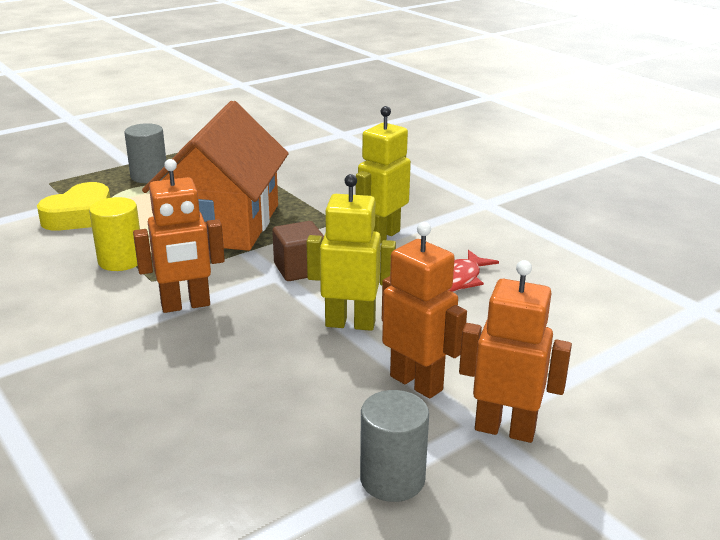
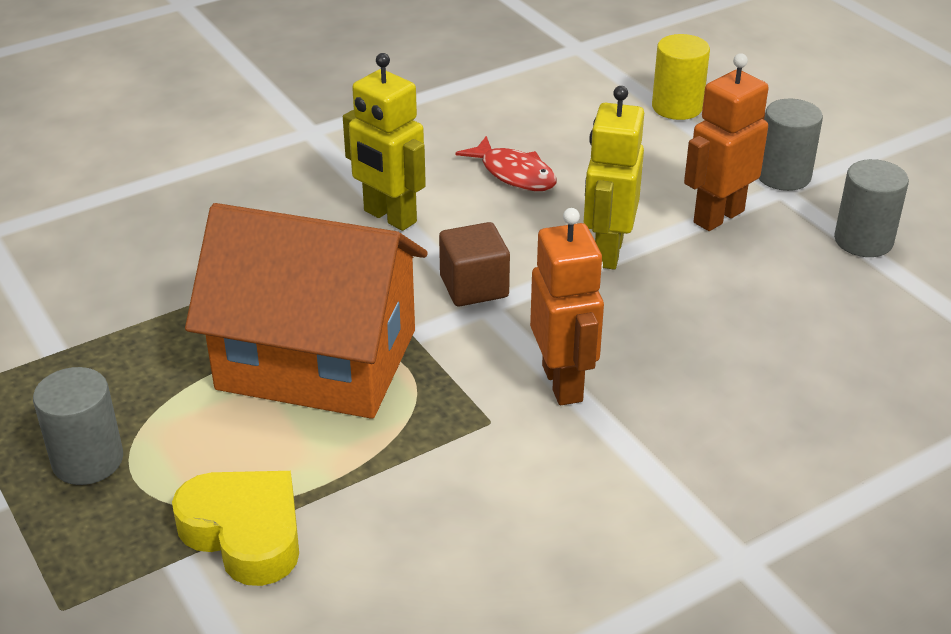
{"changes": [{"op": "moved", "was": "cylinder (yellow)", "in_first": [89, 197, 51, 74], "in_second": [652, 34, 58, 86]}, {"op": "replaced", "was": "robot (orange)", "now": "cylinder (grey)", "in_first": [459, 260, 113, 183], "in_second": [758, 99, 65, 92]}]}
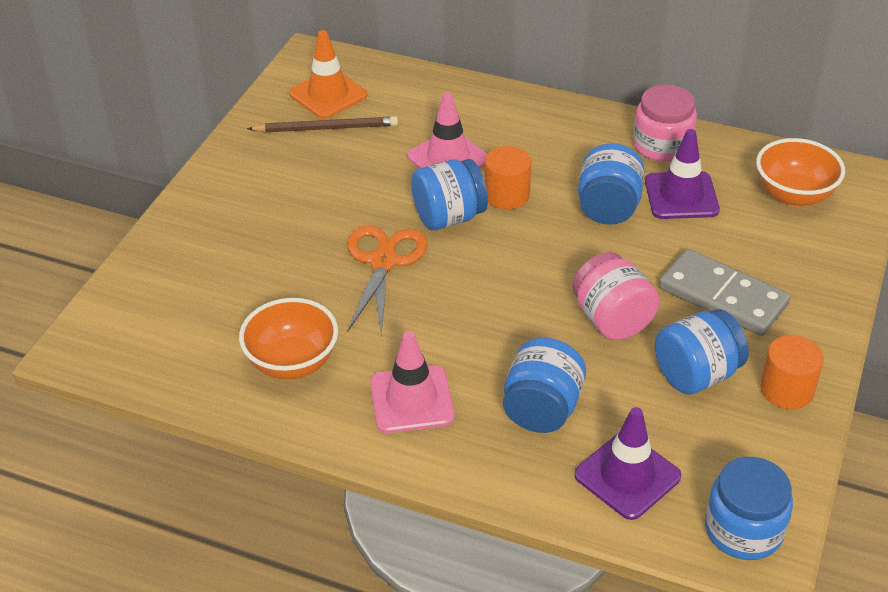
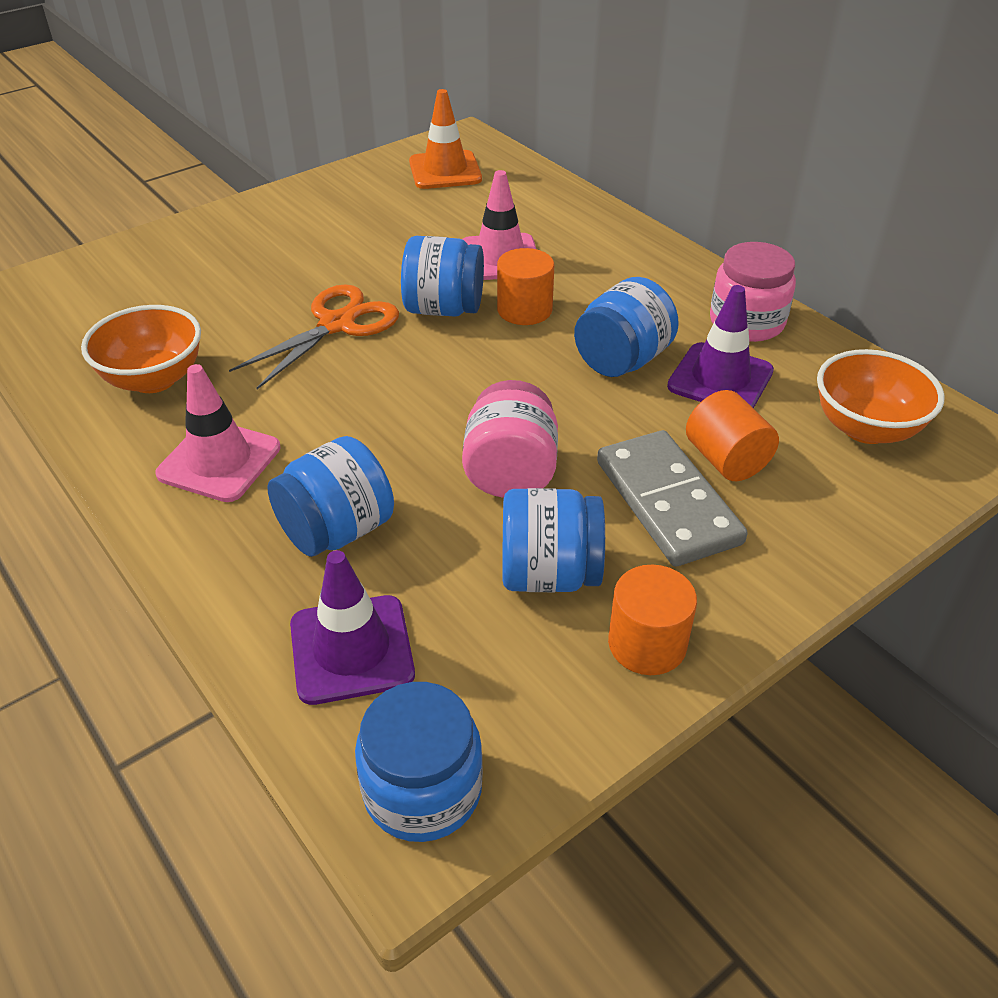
{"changes": [{"op": "added", "now": "cylinder (orange)", "in_second": [686, 390, 93, 91]}, {"op": "removed", "was": "pencil (brown)", "in_first": [247, 116, 151, 17]}]}
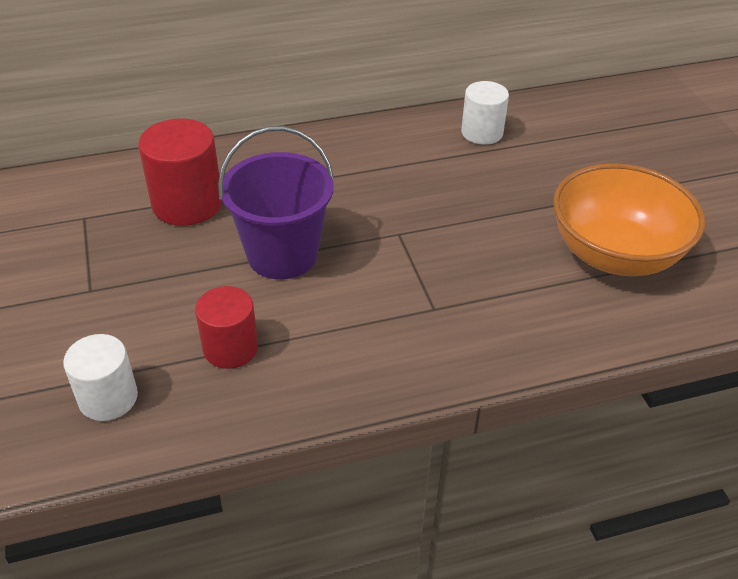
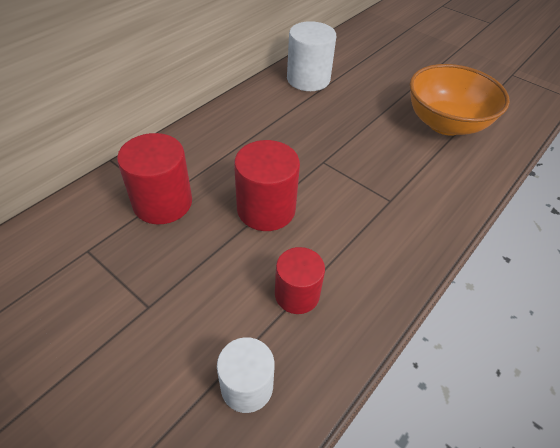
{"changes": [{"op": "replaced", "was": "bucket (purple)", "now": "cylinder (red)", "in_first": [218, 126, 116, 153], "in_second": [234, 140, 66, 91]}, {"op": "resized", "was": "cylinder (white)", "in_first": [461, 81, 48, 64], "in_second": [287, 21, 49, 70], "ratio": 1.51}]}
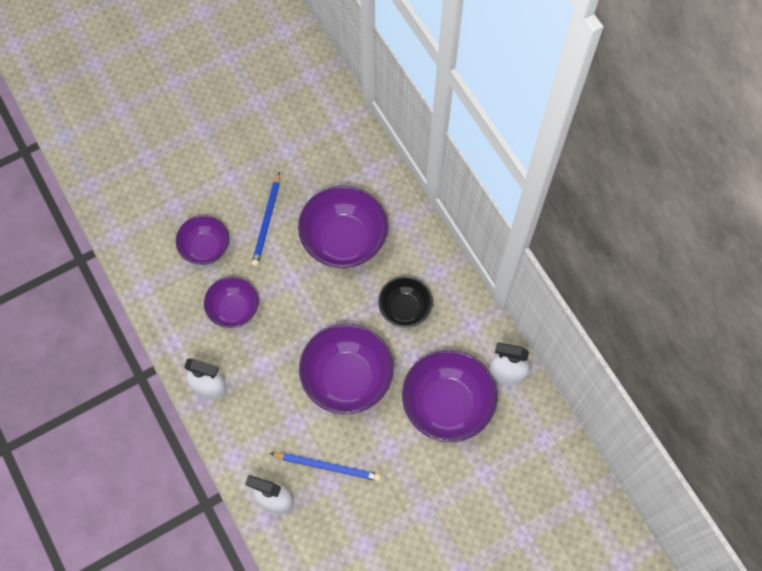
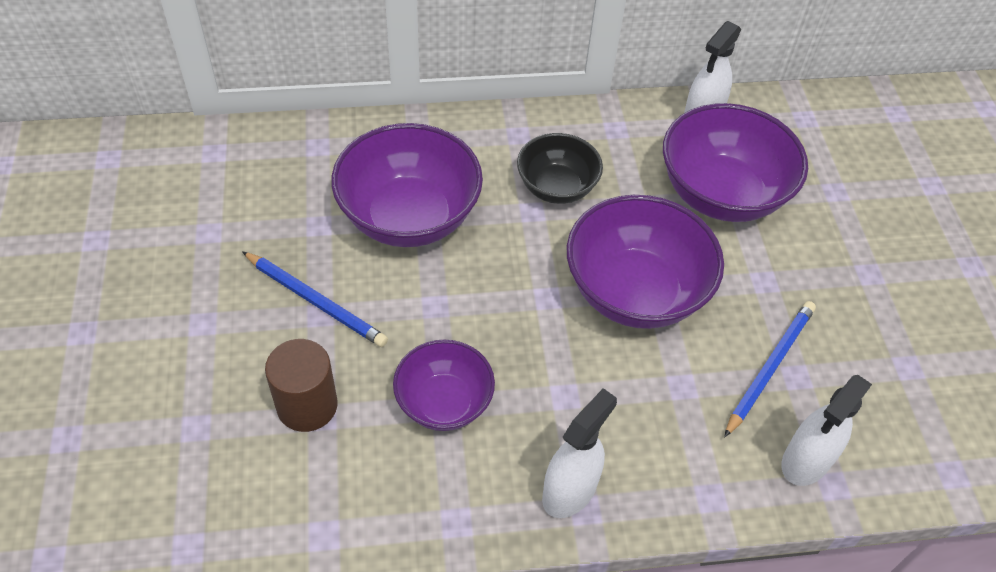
{"changes": [{"op": "replaced", "was": "bowl (purple)", "now": "cylinder (brown)", "in_first": [176, 215, 53, 50], "in_second": [265, 339, 73, 93]}]}
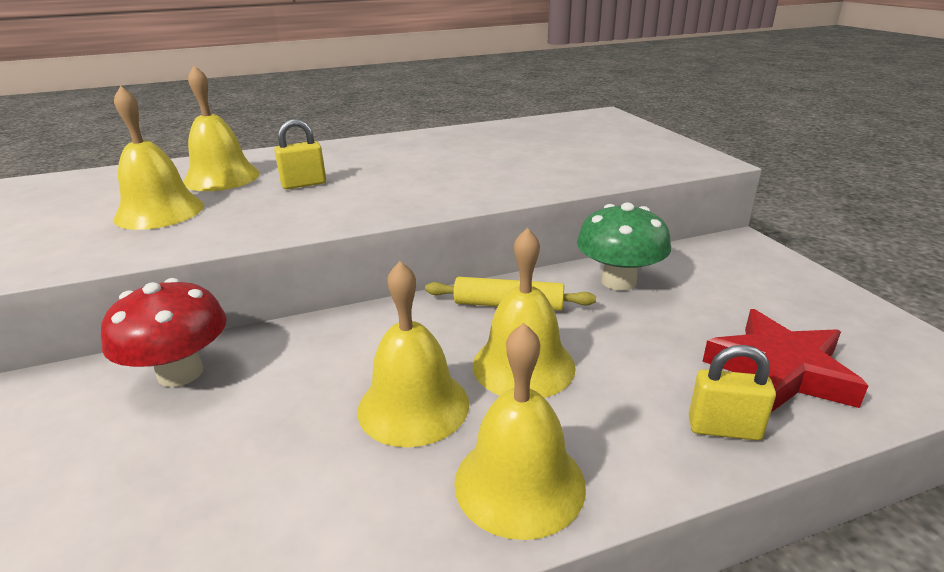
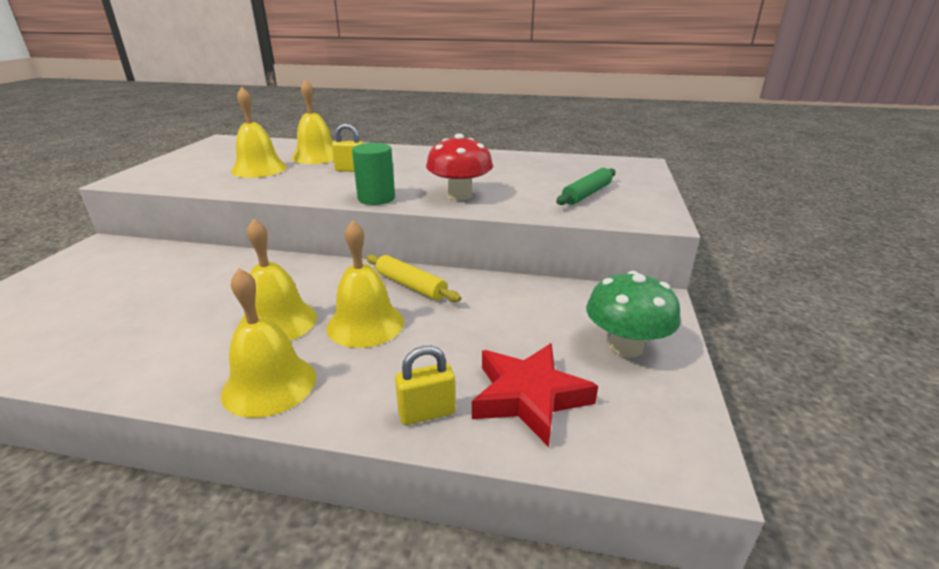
{"changes": [{"op": "added", "now": "cylinder (green)", "in_second": [352, 143, 43, 62]}, {"op": "turned", "was": "padlock (yellow)", "in_first": [688, 345, 88, 96], "in_second": [395, 346, 61, 79], "clockwise": -60}, {"op": "moved", "was": "mushroom (red)", "in_first": [101, 278, 126, 109], "in_second": [426, 134, 67, 66]}, {"op": "added", "now": "rolling pin (green)", "in_second": [556, 168, 59, 37]}, {"op": "moved", "was": "mushroom (green)", "in_first": [577, 203, 94, 88], "in_second": [586, 271, 95, 86]}]}
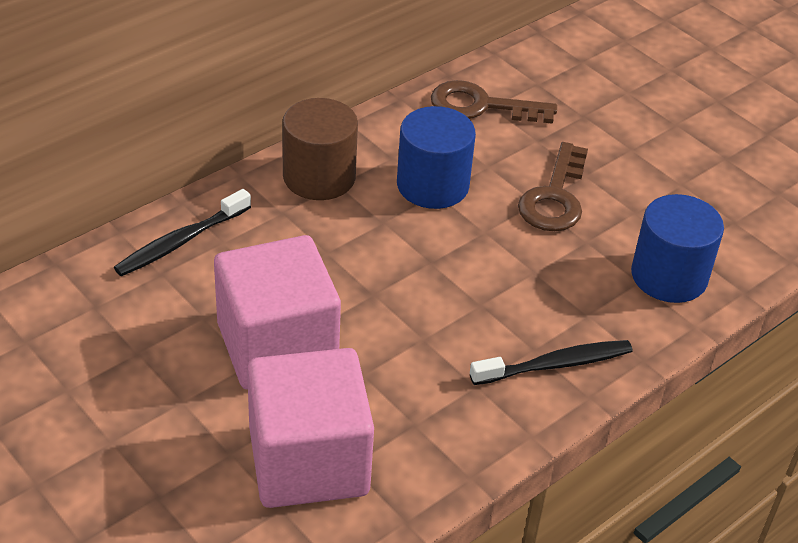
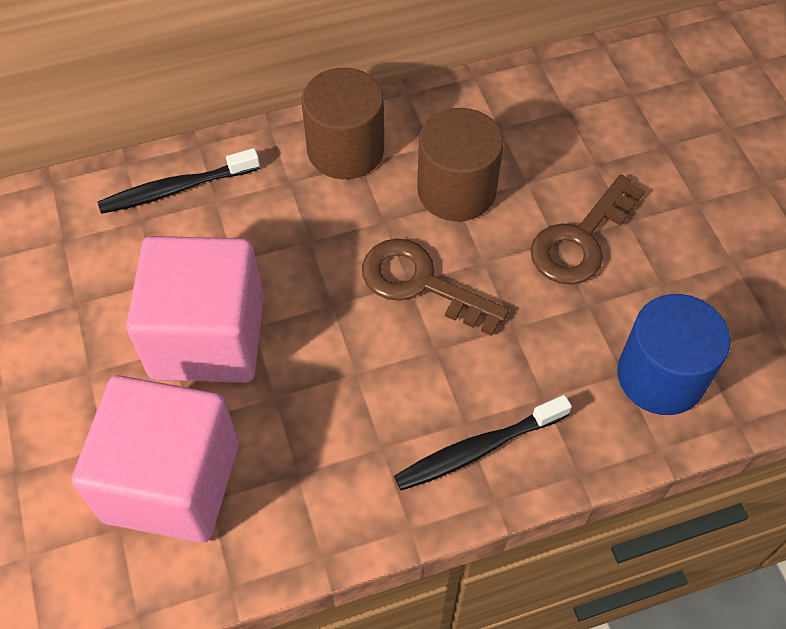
{"changes": [{"op": "moved", "was": "key (brown)", "in_first": [431, 80, 126, 44], "in_second": [362, 238, 147, 98]}, {"op": "turned", "was": "toothbrush (black)", "in_first": [470, 340, 162, 45], "in_second": [394, 395, 178, 96], "clockwise": 150}, {"op": "recoloured", "was": "cylinder (blue)", "now": "cylinder (brown)", "in_first": [397, 106, 79, 103], "in_second": [417, 108, 87, 113]}]}
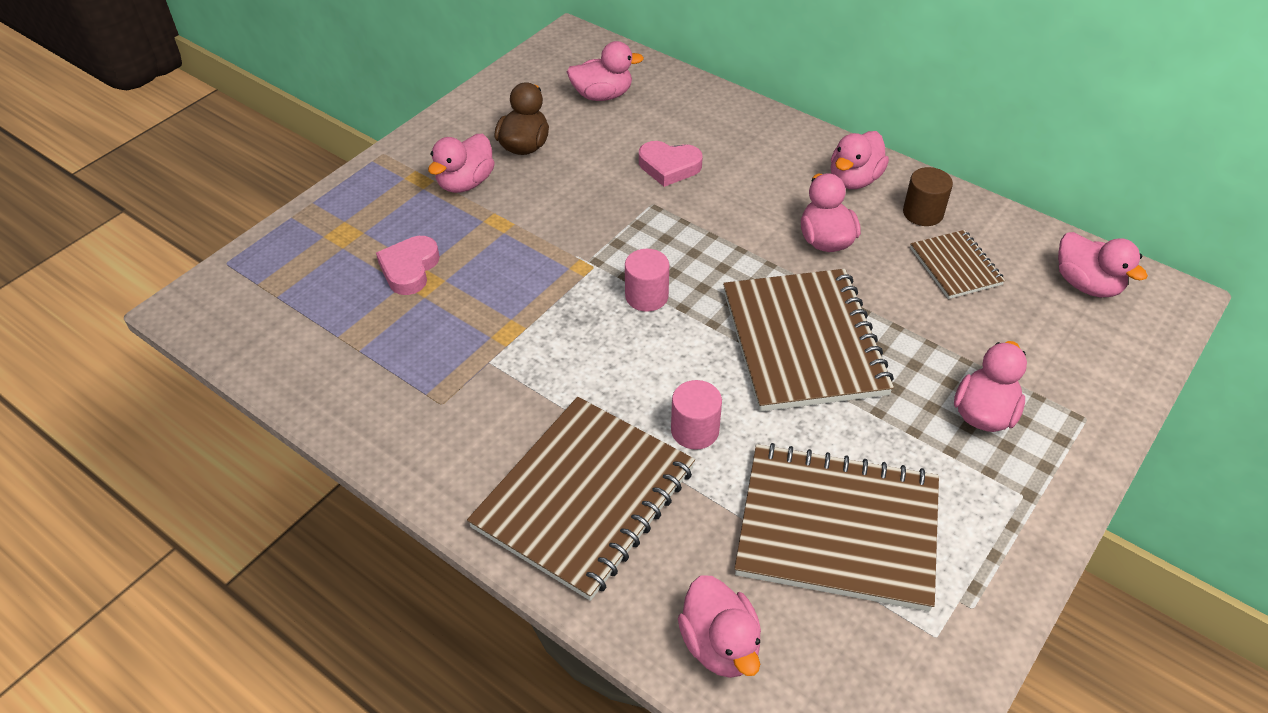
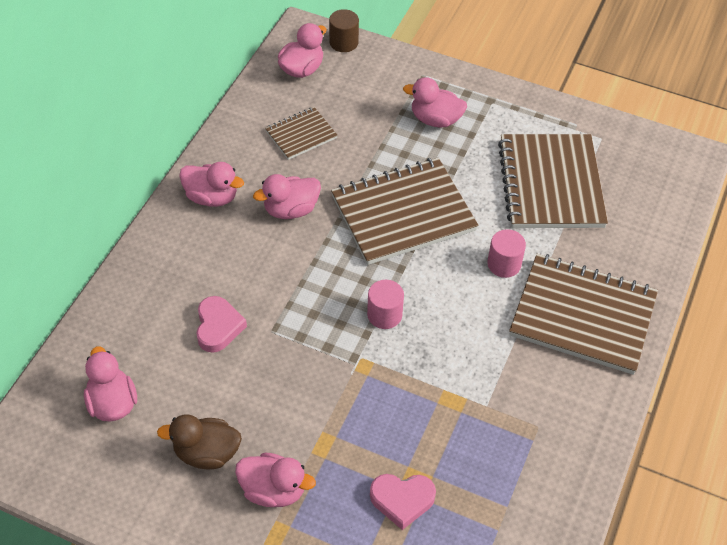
{"changes": [{"op": "moved", "was": "cylinder (brown)", "in_first": [903, 167, 50, 59], "in_second": [329, 9, 30, 43]}, {"op": "removed", "was": "duck (pink)", "in_first": [678, 575, 83, 103]}]}
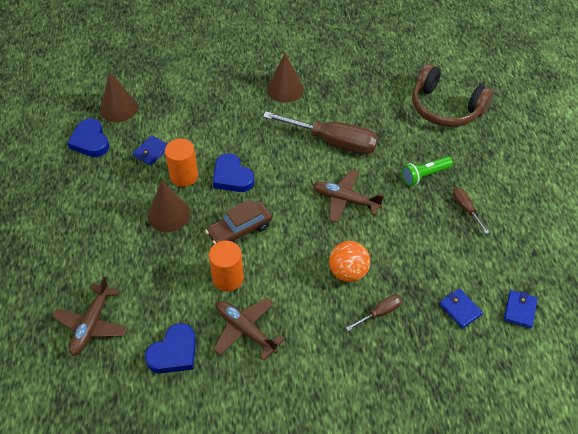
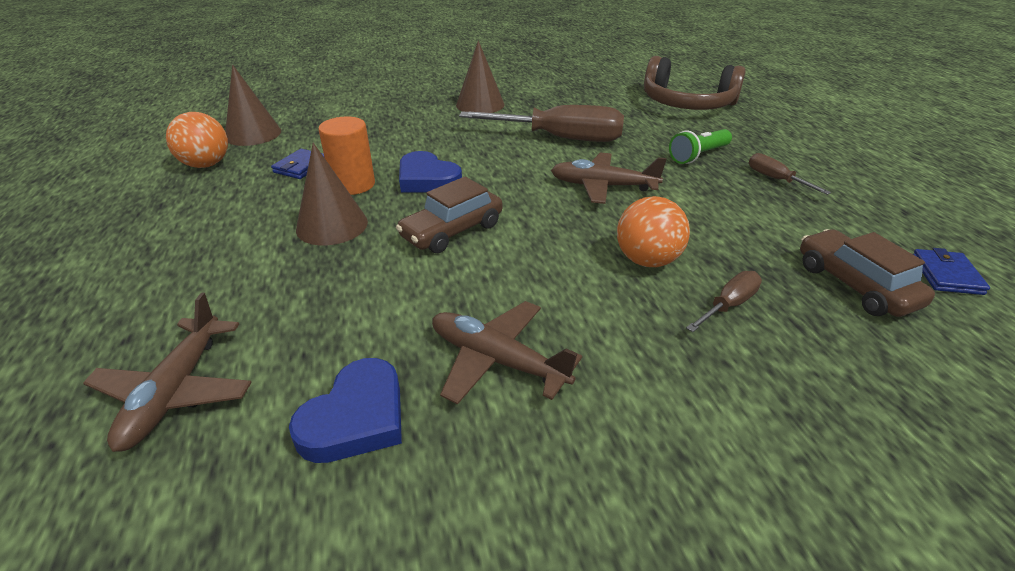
{"changes": [{"op": "replaced", "was": "heart (blue)", "now": "ball (orange)", "in_first": [67, 119, 42, 38], "in_second": [166, 112, 62, 56]}, {"op": "replaced", "was": "wallet (blue)", "now": "car (brown)", "in_first": [439, 288, 44, 41], "in_second": [800, 229, 135, 88]}, {"op": "removed", "was": "cylinder (orange)", "in_first": [209, 240, 35, 51]}]}
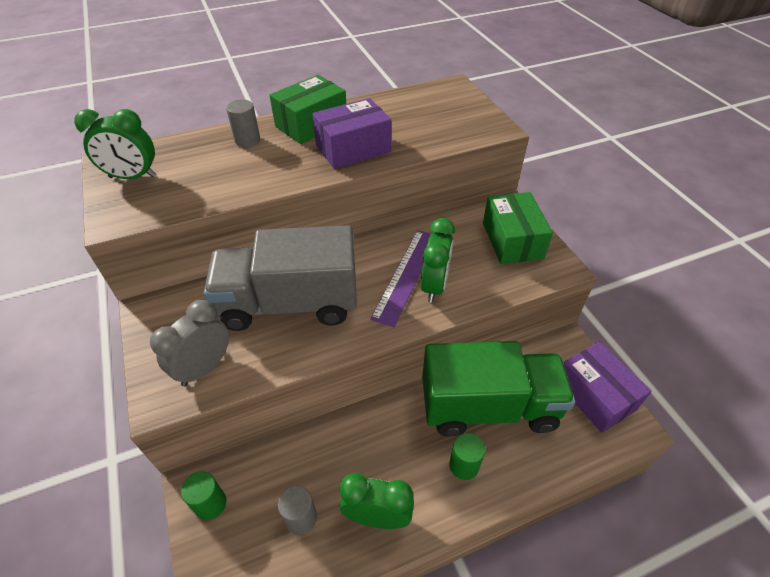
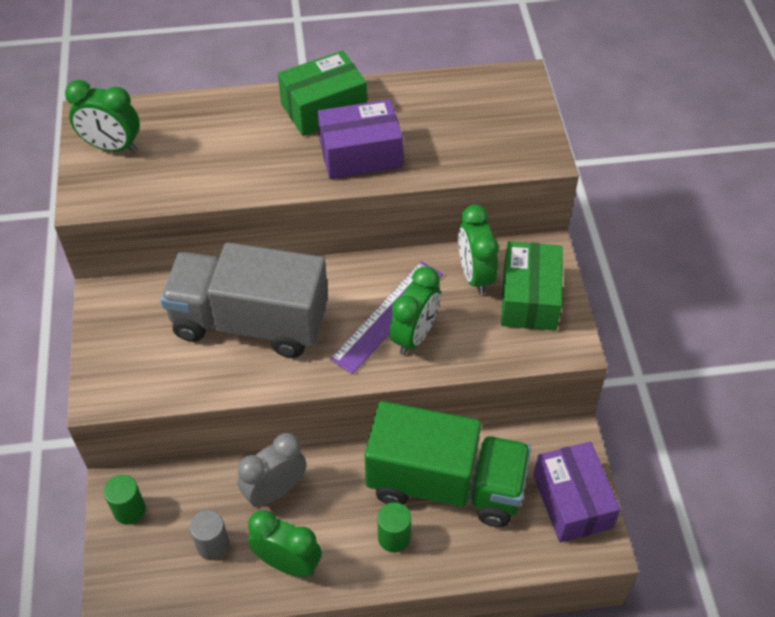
{"changes": [{"op": "moved", "was": "clock (grey)", "in_first": [150, 300, 79, 86], "in_second": [238, 433, 69, 74]}, {"op": "added", "now": "clock (green)", "in_second": [458, 205, 41, 90]}, {"op": "removed", "was": "cylinder (grey)", "in_first": [226, 99, 34, 48]}]}
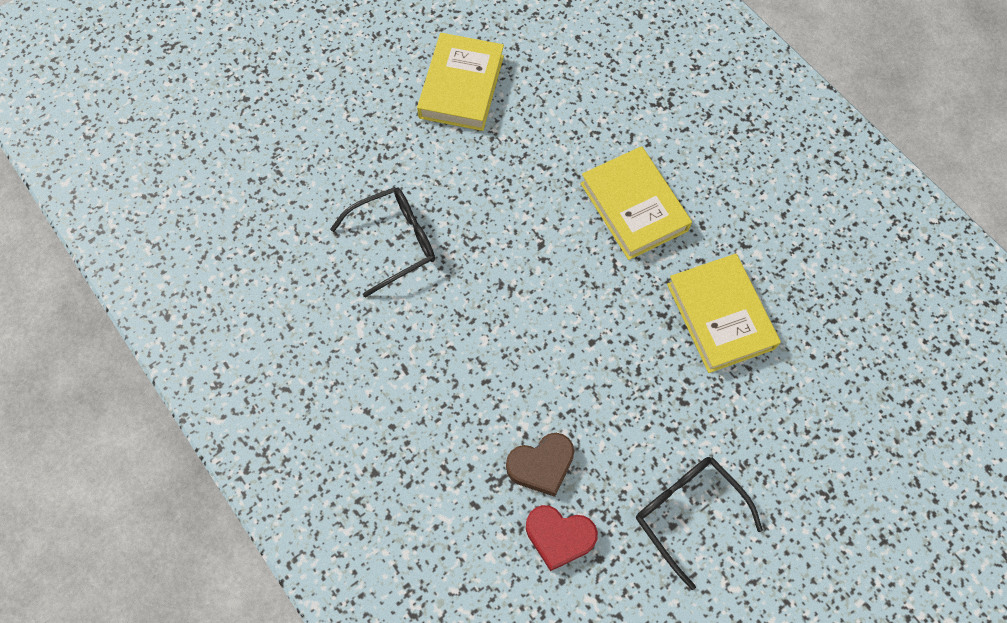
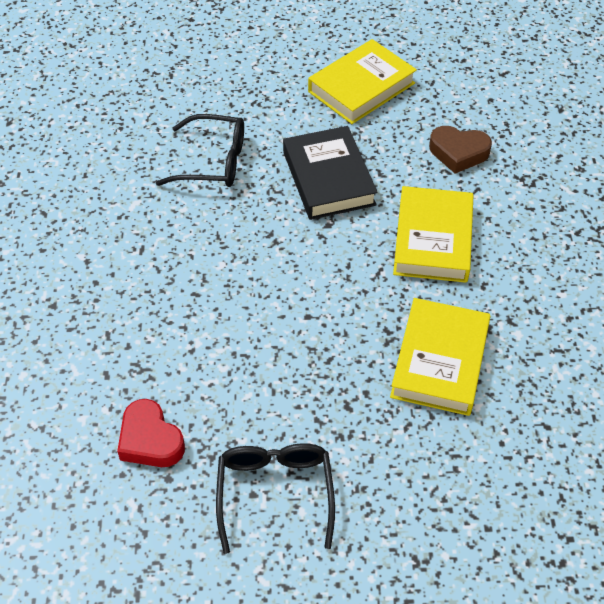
{"changes": [{"op": "added", "now": "book (black)", "in_second": [283, 126, 95, 94]}, {"op": "moved", "was": "heart (brown)", "in_first": [506, 433, 68, 64], "in_second": [429, 126, 63, 48]}]}
